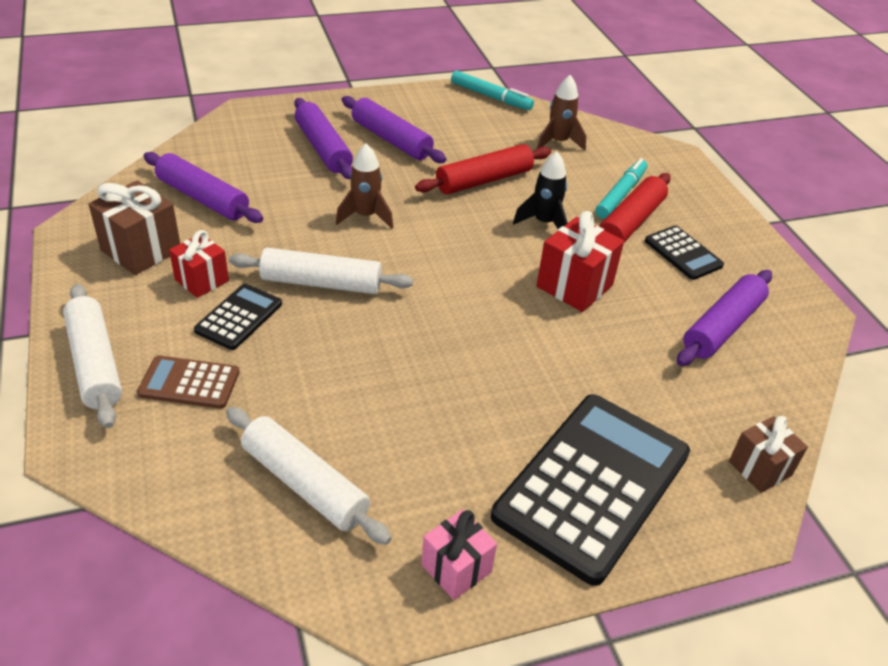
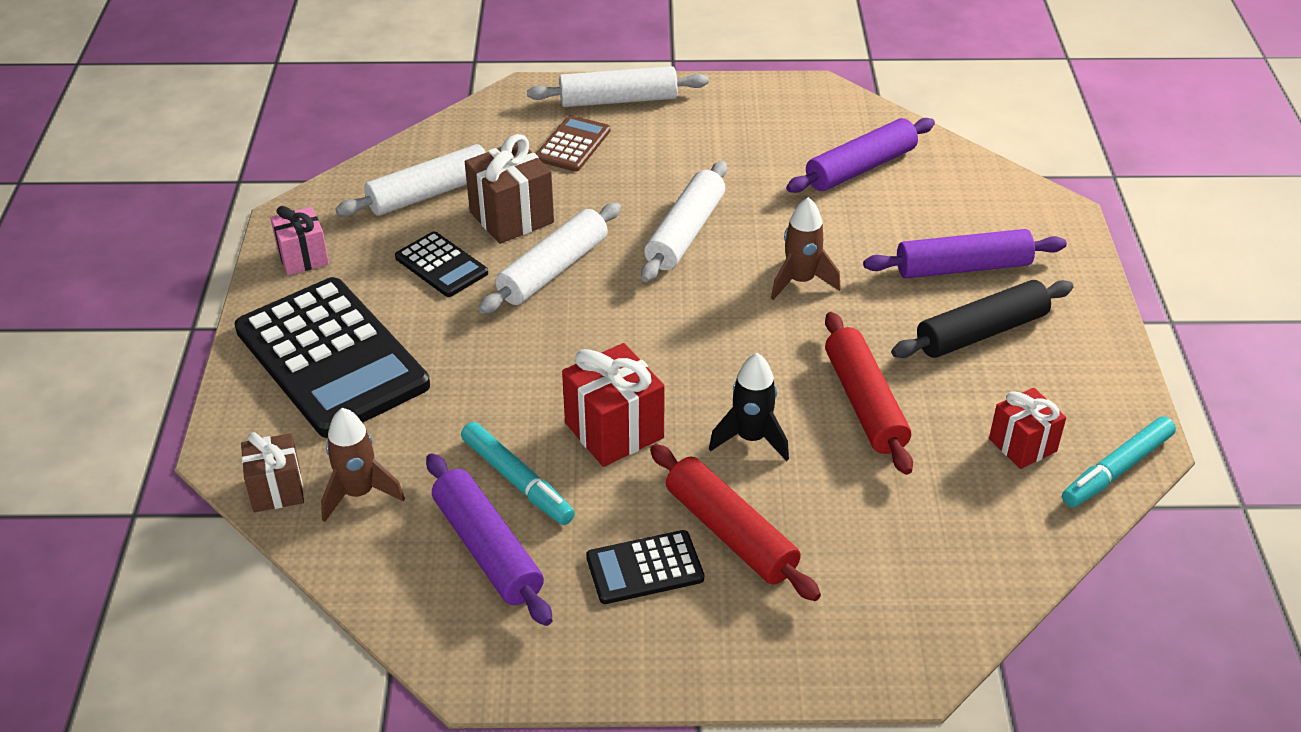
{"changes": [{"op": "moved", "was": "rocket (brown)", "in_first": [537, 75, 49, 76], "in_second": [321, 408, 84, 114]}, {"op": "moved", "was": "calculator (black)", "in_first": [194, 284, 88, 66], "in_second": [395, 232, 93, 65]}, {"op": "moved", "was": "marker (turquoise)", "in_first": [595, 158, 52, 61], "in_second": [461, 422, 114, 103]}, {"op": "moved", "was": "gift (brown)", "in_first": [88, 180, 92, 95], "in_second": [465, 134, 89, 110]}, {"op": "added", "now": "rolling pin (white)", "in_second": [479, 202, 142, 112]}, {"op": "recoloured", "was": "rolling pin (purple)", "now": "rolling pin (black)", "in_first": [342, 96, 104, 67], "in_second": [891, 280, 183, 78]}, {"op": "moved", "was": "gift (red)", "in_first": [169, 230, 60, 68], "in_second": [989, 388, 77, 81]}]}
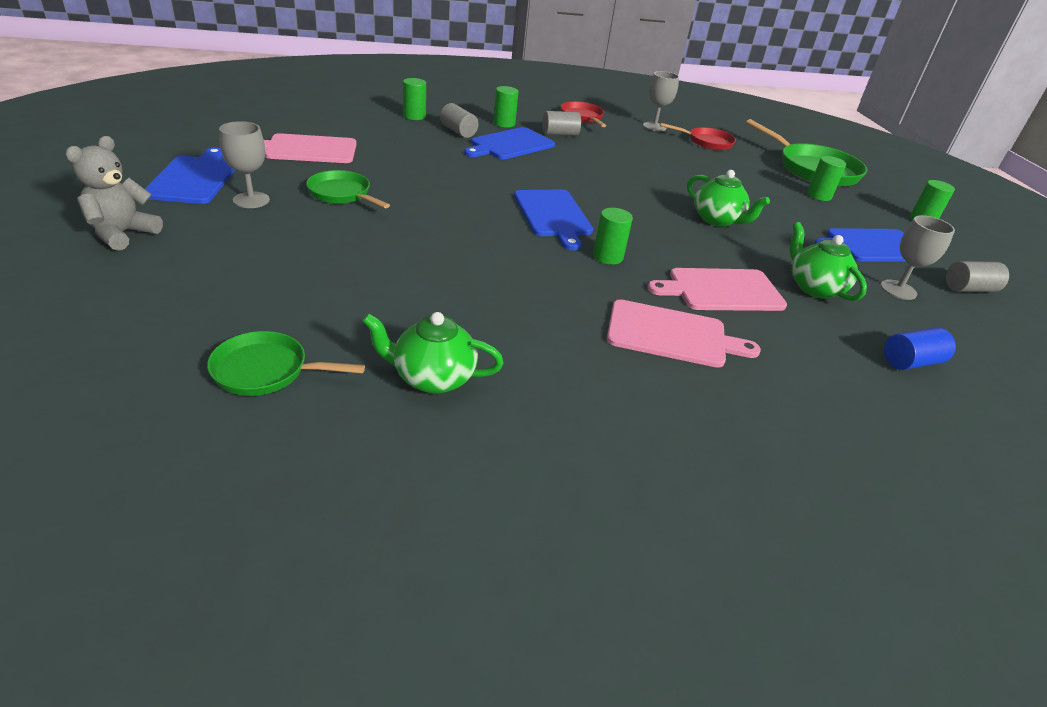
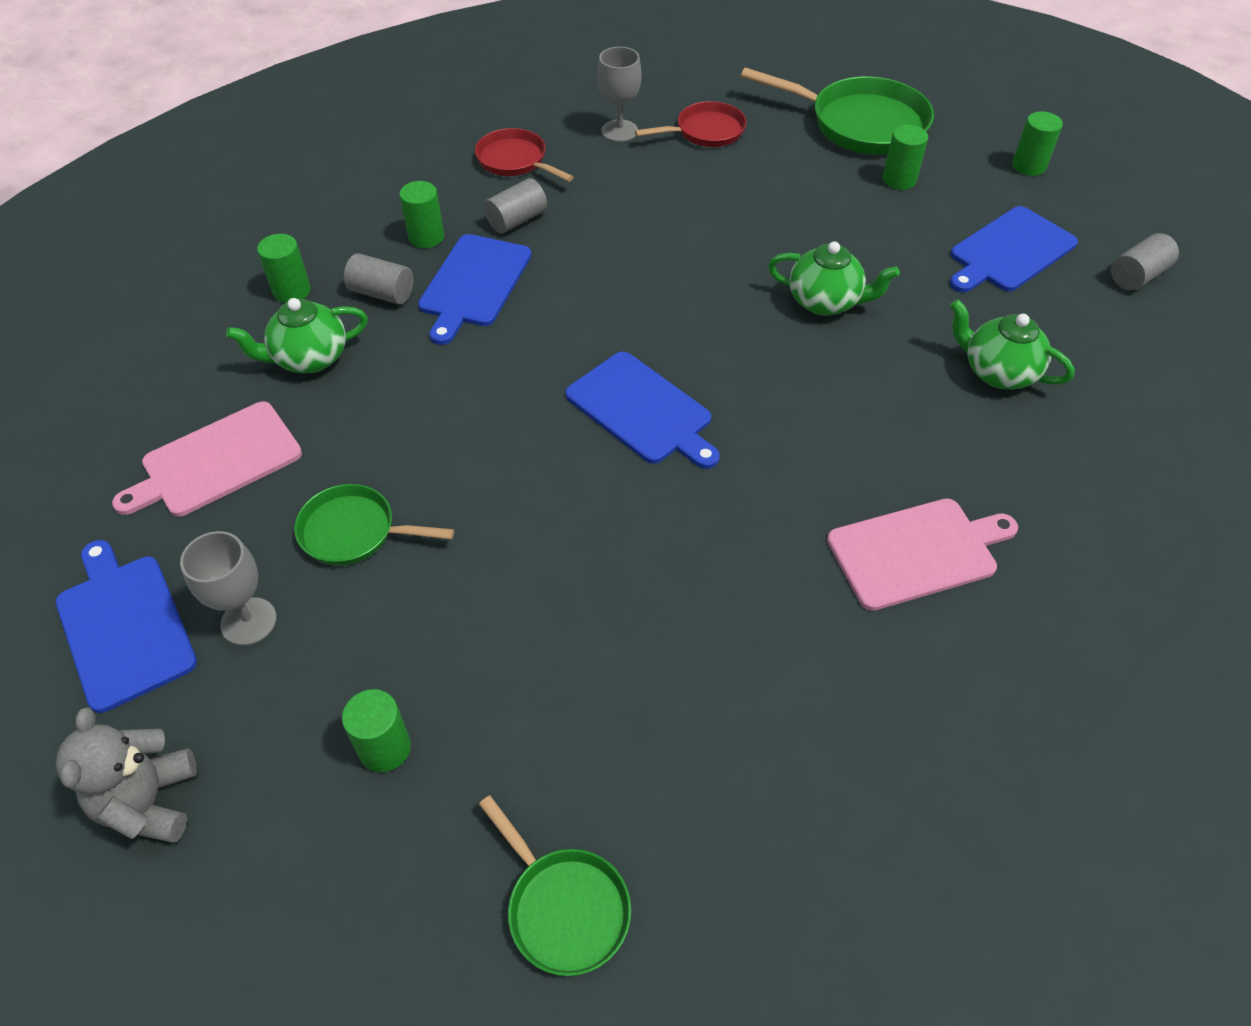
{"changes": [{"op": "moved", "was": "teapot (green)", "in_first": [362, 312, 142, 82], "in_second": [226, 298, 142, 75]}, {"op": "moved", "was": "cylinder (green)", "in_first": [593, 208, 40, 57], "in_second": [342, 689, 69, 83]}, {"op": "turned", "was": "pan (green)", "in_first": [207, 331, 158, 65], "in_second": [479, 795, 152, 181], "clockwise": -105}, {"op": "removed", "was": "cutting board (pink)", "in_first": [648, 268, 139, 43]}, {"op": "removed", "was": "goblet (grey)", "in_first": [880, 215, 75, 85]}, {"op": "removed", "was": "cylinder (blue)", "in_first": [884, 328, 72, 42]}]}
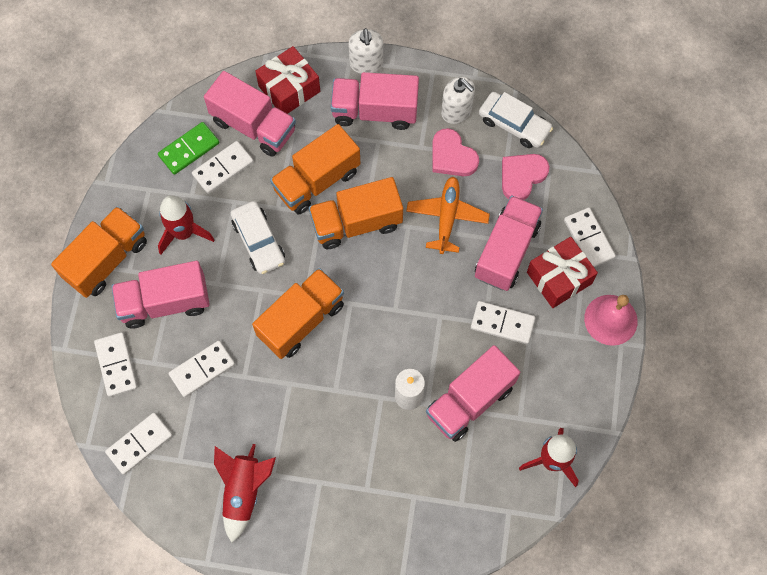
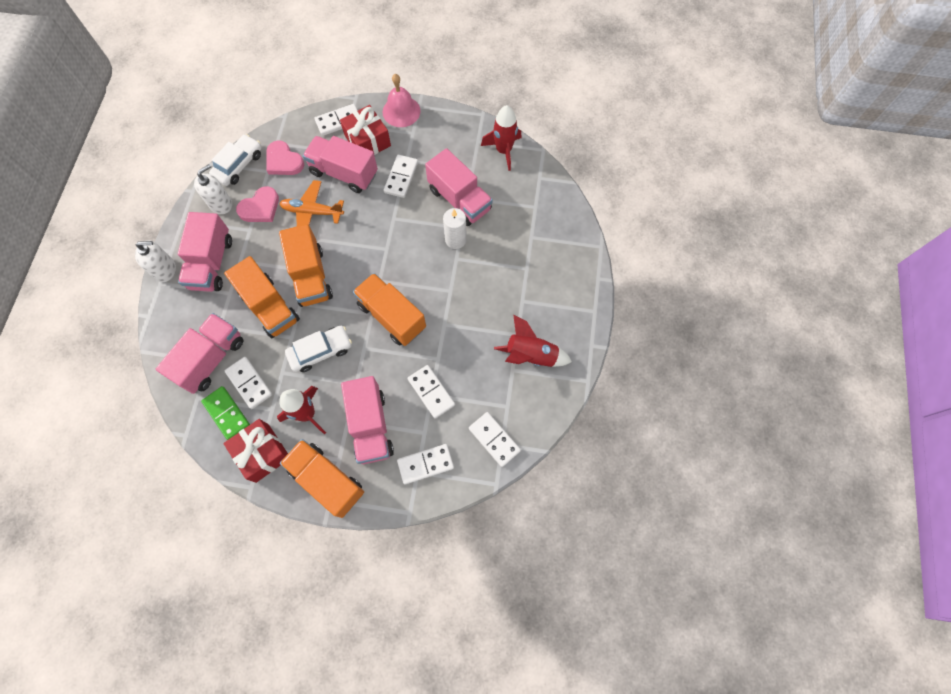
{"changes": [{"op": "moved", "was": "gift (red)", "in_first": [255, 46, 65, 68], "in_second": [223, 419, 65, 64]}]}
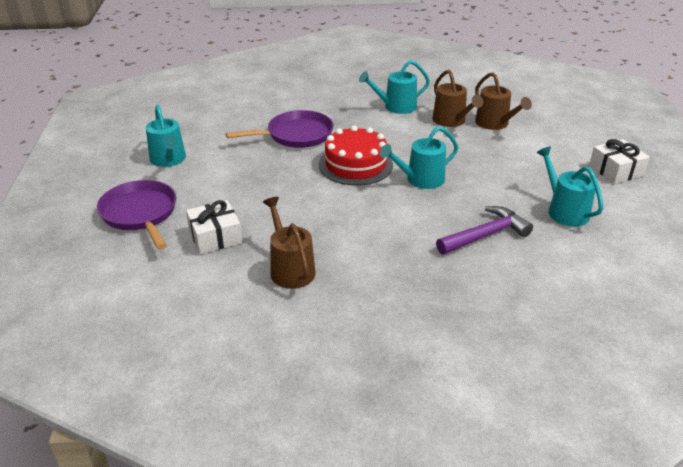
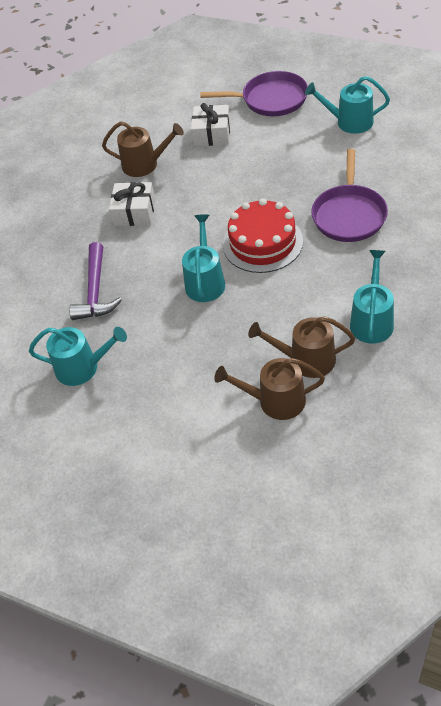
{"changes": [{"op": "moved", "was": "gift (white)", "in_first": [589, 139, 61, 45], "in_second": [109, 182, 46, 44]}]}
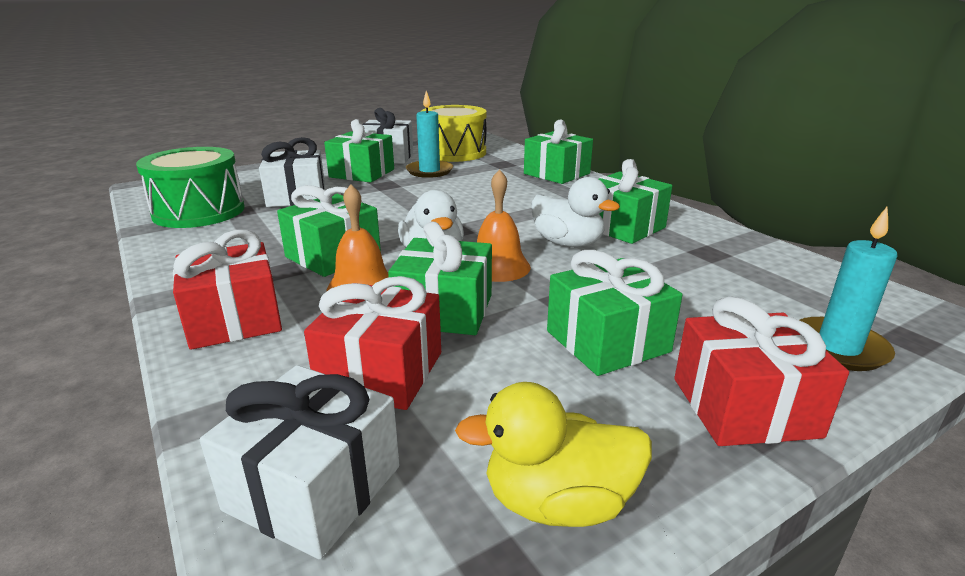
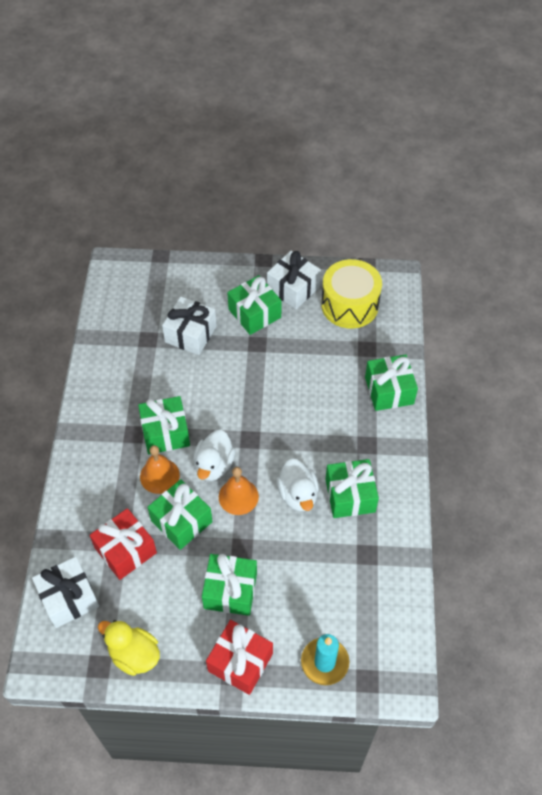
{"changes": [{"op": "removed", "was": "drum (green)", "in_first": [136, 147, 109, 81]}, {"op": "removed", "was": "gift (red)", "in_first": [173, 230, 109, 120]}, {"op": "removed", "was": "candle (turquoise)", "in_first": [406, 91, 47, 87]}]}
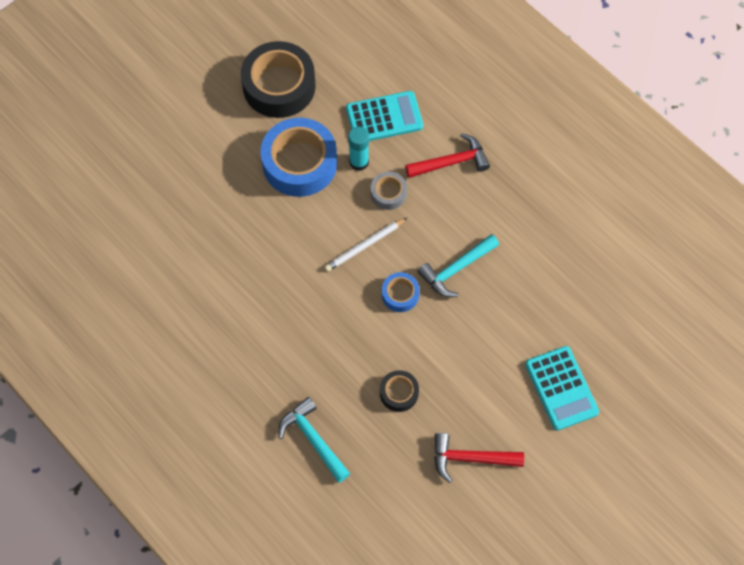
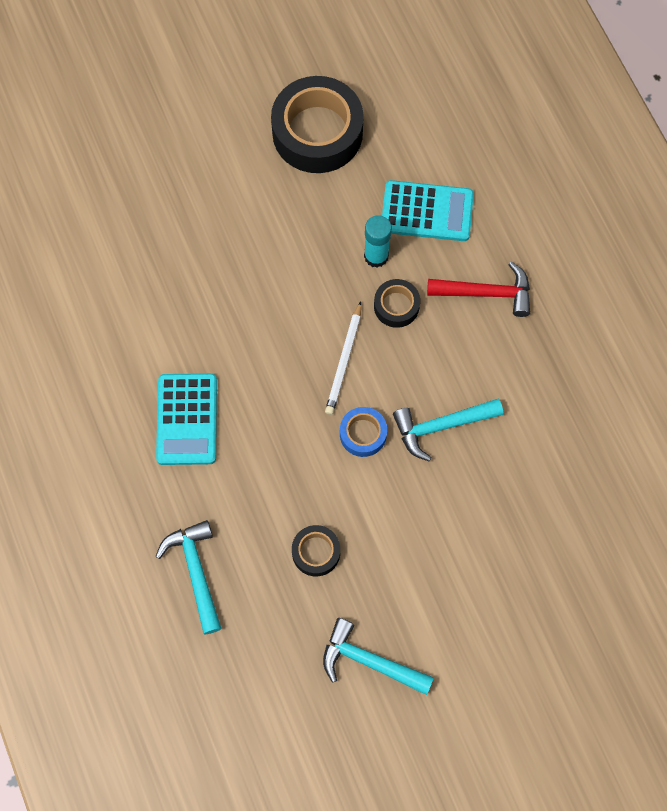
{"changes": [{"op": "moved", "was": "calculator (turquoise)", "in_first": [525, 346, 74, 85], "in_second": [156, 373, 61, 92]}, {"op": "recoloured", "was": "hammer (red)", "now": "hammer (turquoise)", "in_first": [434, 433, 90, 50], "in_second": [323, 618, 111, 77]}, {"op": "turned", "was": "pencil (white)", "in_first": [324, 218, 83, 54], "in_second": [325, 301, 36, 114], "clockwise": -60}, {"op": "recoloured", "was": "tape (grey)", "now": "tape (black)", "in_first": [371, 172, 36, 38], "in_second": [374, 279, 46, 49]}, {"op": "removed", "was": "tape (blue)", "in_first": [260, 118, 77, 79]}]}
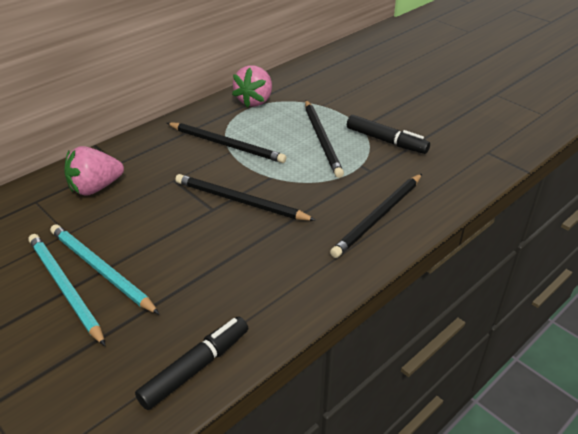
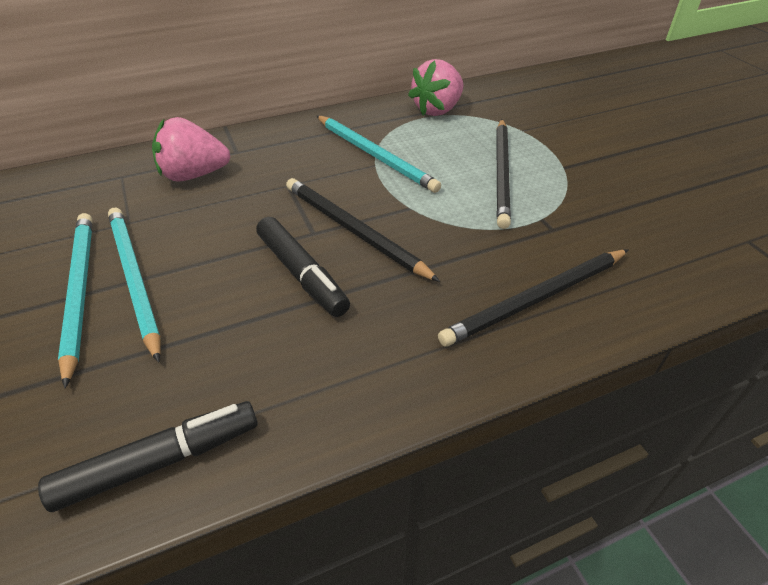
{"changes": [{"op": "moved", "was": "marker (black)", "in_first": [347, 115, 83, 39], "in_second": [256, 217, 94, 100]}, {"op": "recoloured", "was": "pencil (black)", "now": "pencil (turquoise)", "in_first": [167, 122, 119, 41], "in_second": [316, 115, 125, 78]}]}
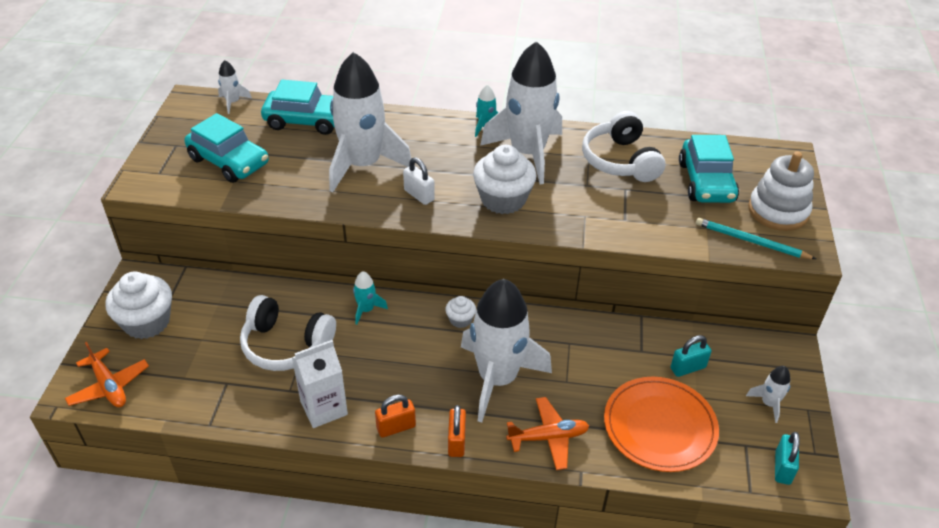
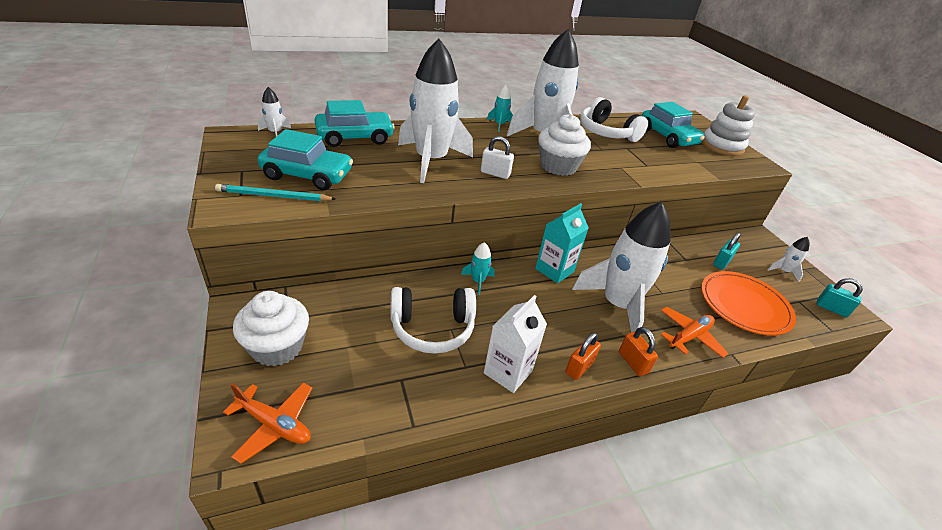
{"changes": [{"op": "moved", "was": "pencil (turquoise)", "in_first": [696, 218, 120, 41], "in_second": [215, 184, 120, 17]}, {"op": "replaced", "was": "cupcake (white)", "now": "carton (turquoise)", "in_first": [445, 296, 31, 32], "in_second": [535, 203, 54, 80]}, {"op": "turned", "was": "padlock (turquoise)", "in_first": [775, 432, 25, 53], "in_second": [816, 278, 47, 39], "clockwise": -45}]}
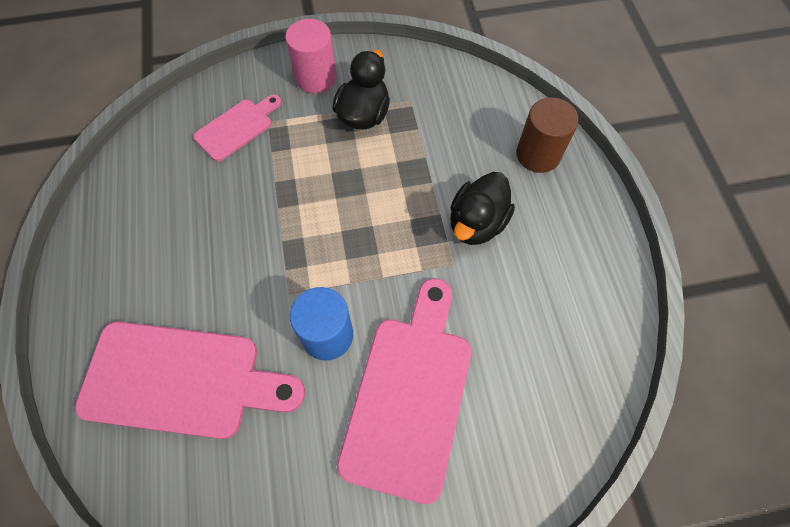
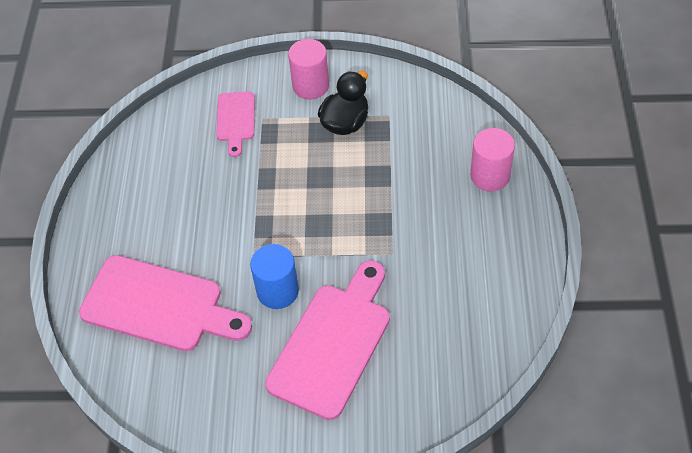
{"changes": [{"op": "turned", "was": "cutting board (pink)", "in_first": [193, 94, 88, 68], "in_second": [216, 92, 39, 65], "clockwise": 120}, {"op": "recoloured", "was": "cylinder (brown)", "now": "cylinder (pink)", "in_first": [516, 98, 63, 75], "in_second": [470, 128, 45, 63]}, {"op": "removed", "was": "duck (black)", "in_first": [450, 172, 65, 73]}]}
